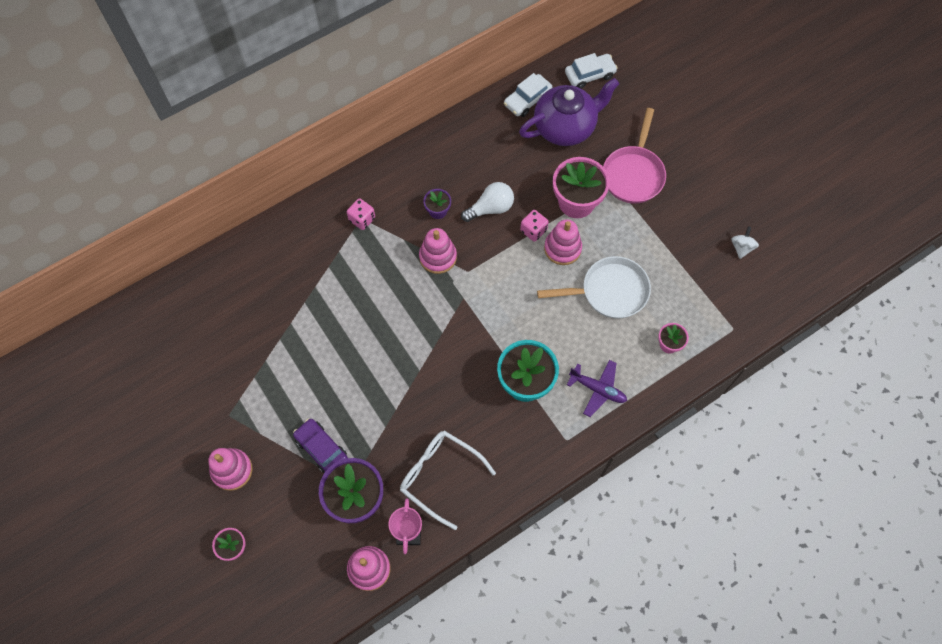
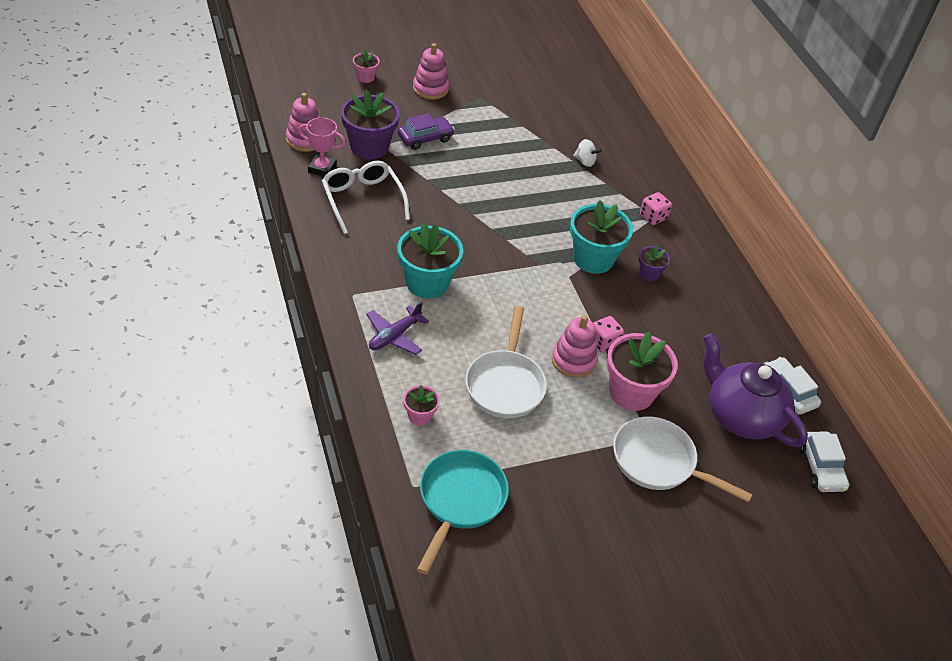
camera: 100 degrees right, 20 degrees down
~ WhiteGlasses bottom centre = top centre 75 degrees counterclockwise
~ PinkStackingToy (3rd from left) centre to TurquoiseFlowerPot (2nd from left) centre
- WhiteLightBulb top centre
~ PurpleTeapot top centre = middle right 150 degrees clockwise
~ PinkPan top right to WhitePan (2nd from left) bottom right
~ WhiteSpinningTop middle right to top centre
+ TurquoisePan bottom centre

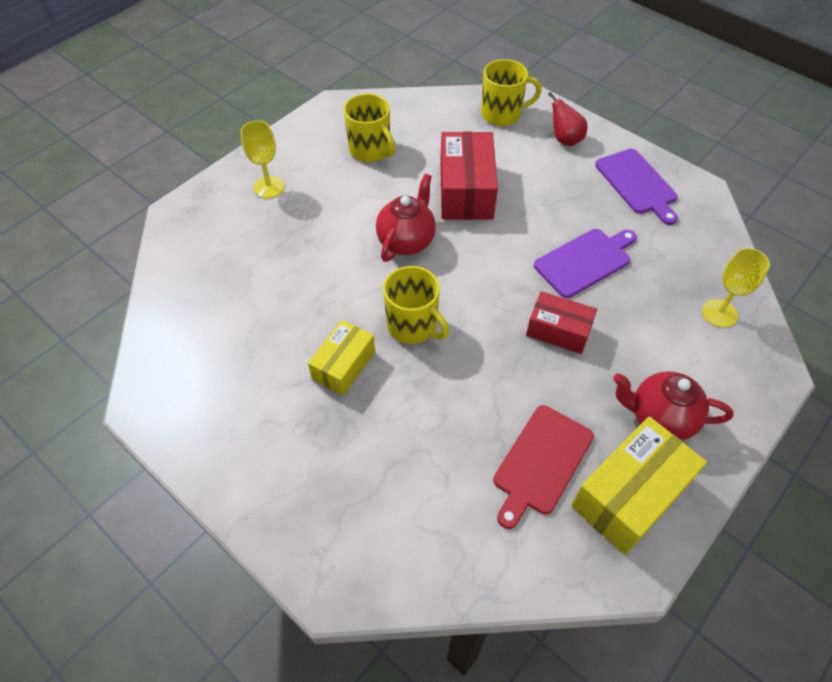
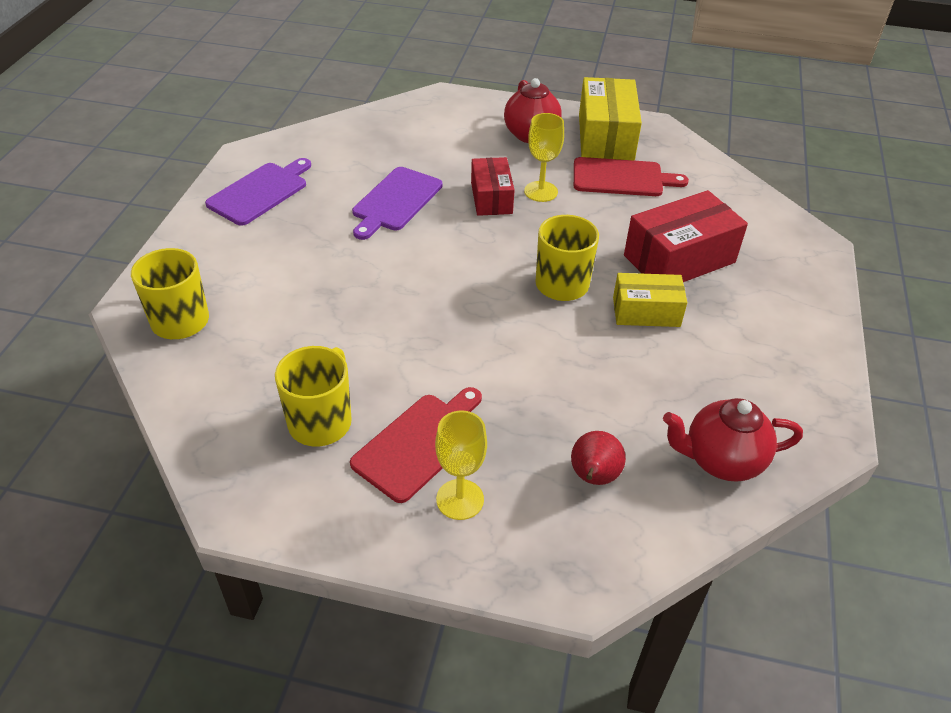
camera: 120 degrees left, 10 degrees down
~ RedTeapot (1st from left in the first image) top centre to RedTeapot (2nd from left) middle right
~ RedBox (1st from left in the first image) top centre to RedBox (2nd from left) top right
~ PurpleCuttingBoard (1st from left in the first image) middle right = top centre 90 degrees counterclockwise
~ RedPear top right to centre
~ YellowBox (2nd from left in the first image) bottom right = top centre 75 degrees clockwise
~ YellowGoblet (2nd from left) middle right to top centre
+ RedCuttingBoard (1st from left) centre

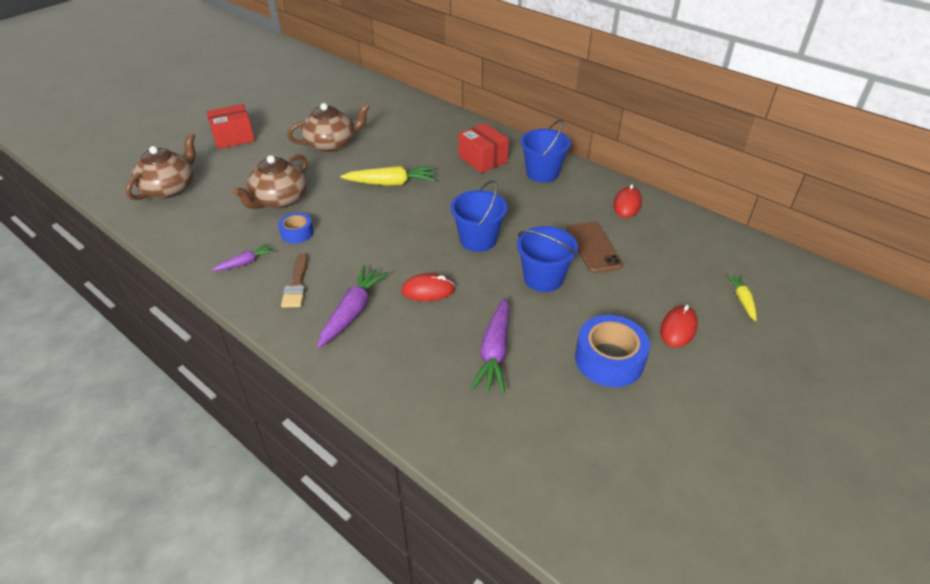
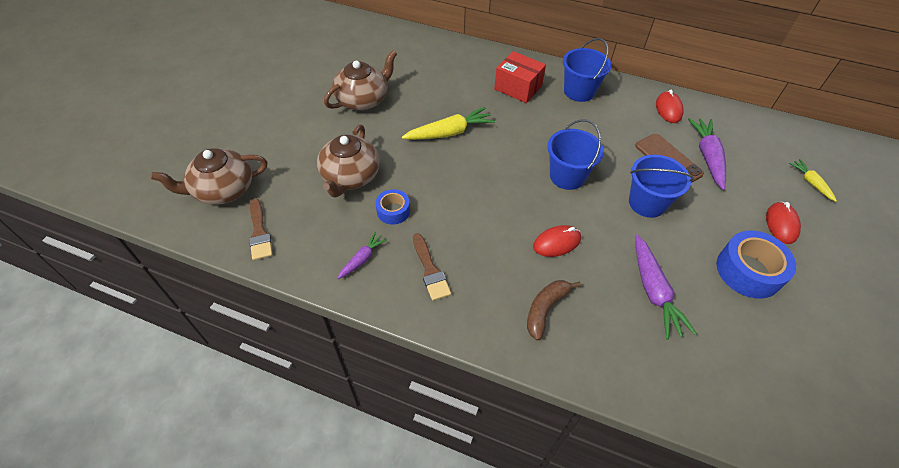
camera: 20 degrees left, 10 degrees up
~ BrownTeapot (1st from left) top left = middle left 120 degrees counterclockwise
- RedBox (1st from left) top left
~ PurpleCarrot (2nd from left in the first image) centre to PurpleCarrot (3rd from left) top right
+ BrownBrush (1st from left) middle left
+ BrownBanana centre

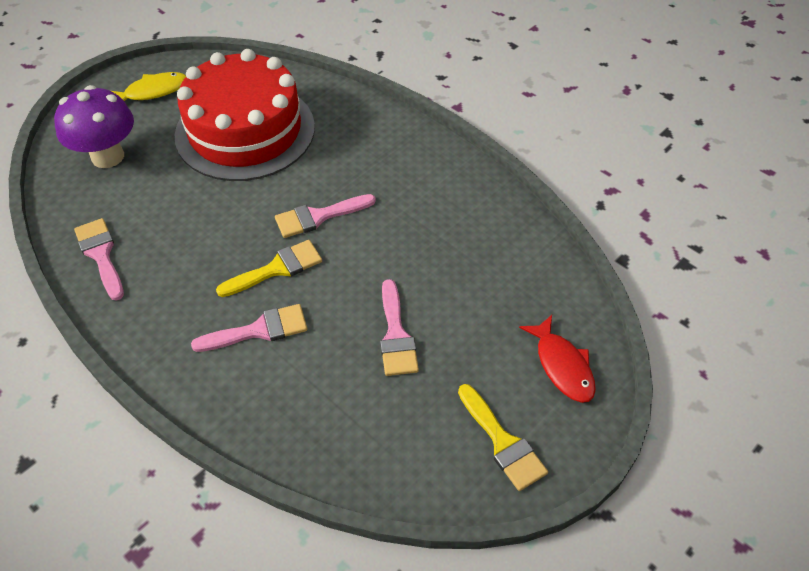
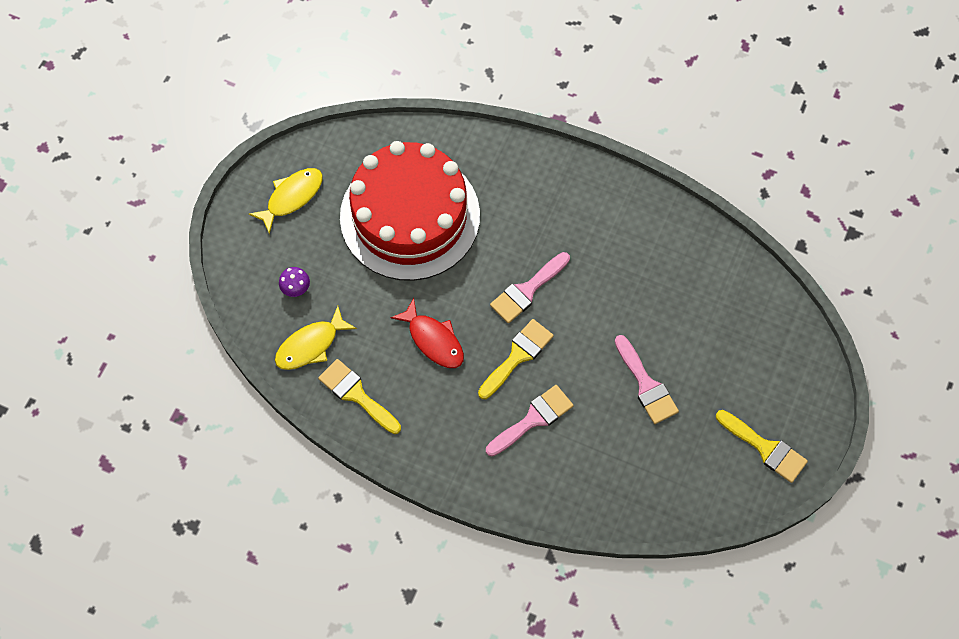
camera: 20 degrees left, 15 degrees up
~ PurpleMushroom top left = middle left x0.42
~ PinkBrush (1st from left) middle left to YellowBrush (1st from left) centre
~ RedFish middle right to centre
+ YellowFish (2nd from left) middle left

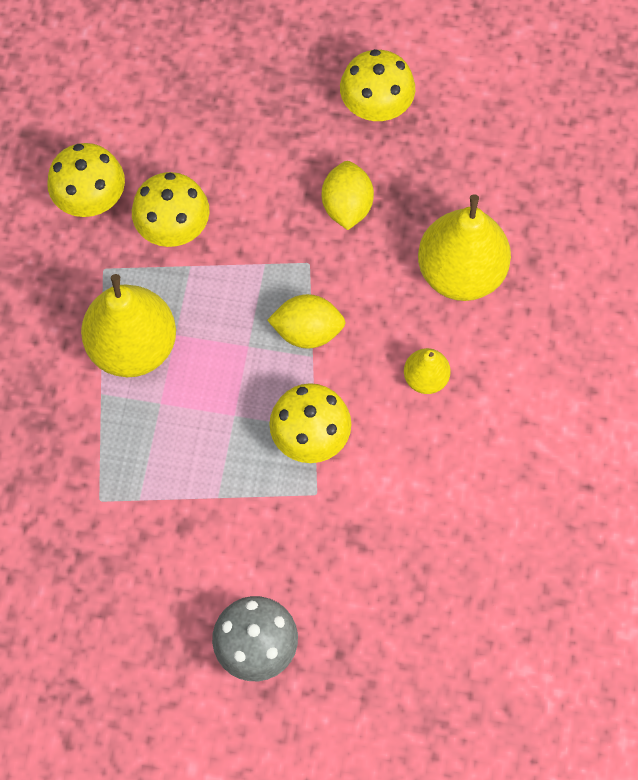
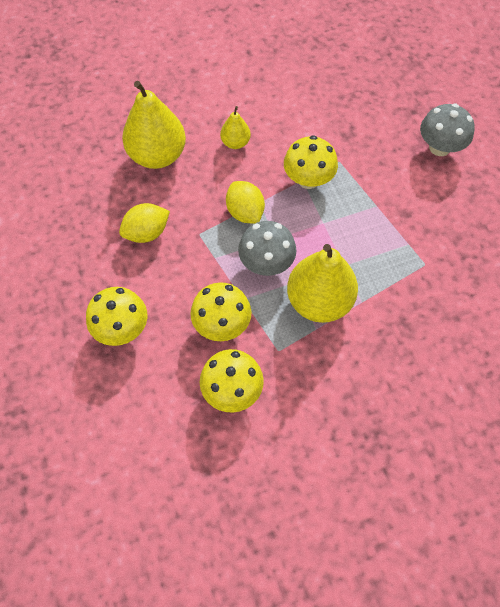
camera: 120 degrees left, 5 degrees down
~ YellowMushroom (4th from left in the first image) top centre to YellowMushroom (1st from left) middle left
+ GreyMushroom (1st from left) centre

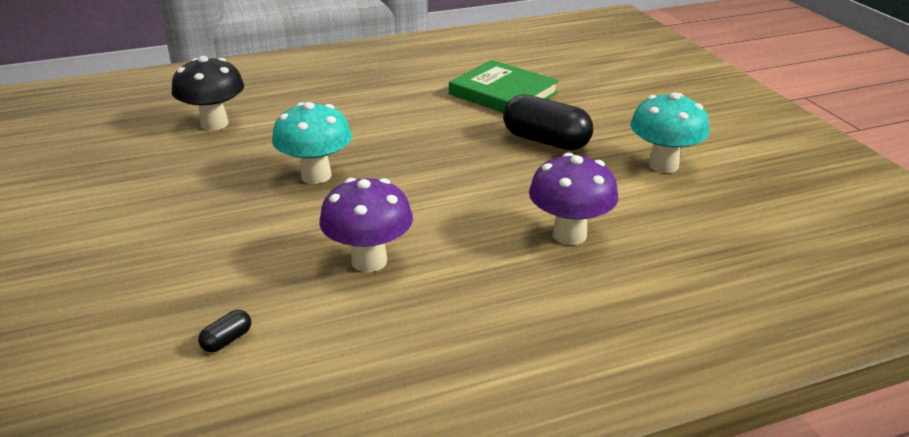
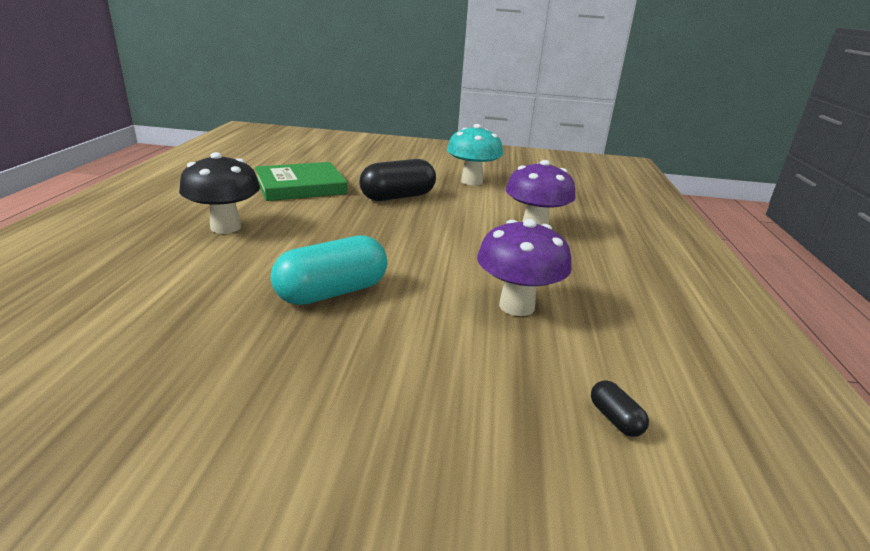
camera: 65 degrees left, 5 degrees down
~ BlackMushroom top left to middle left
~ TurquoiseMushroom (1st from left) top centre to TurquoiseCapsule centre

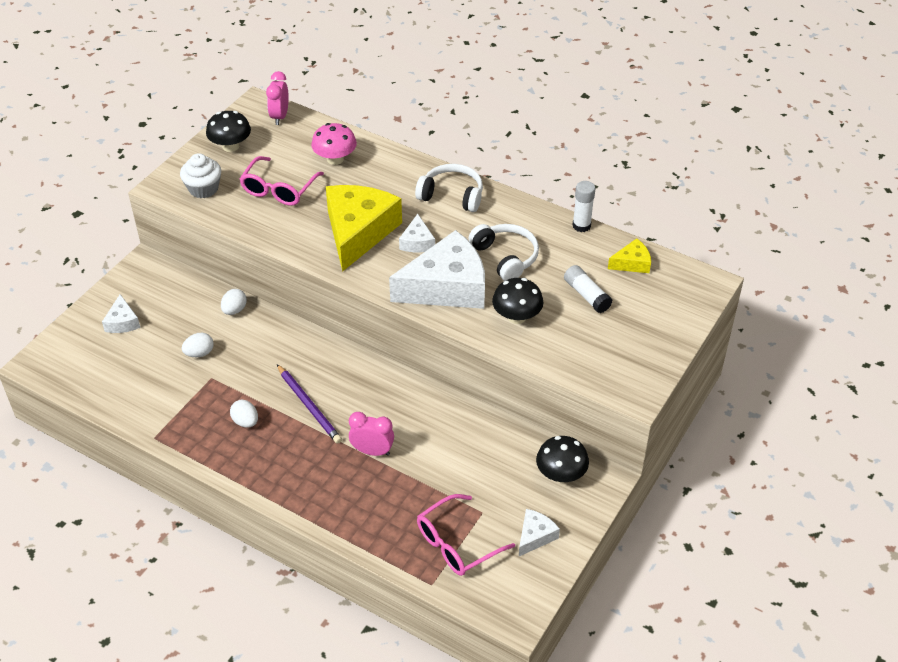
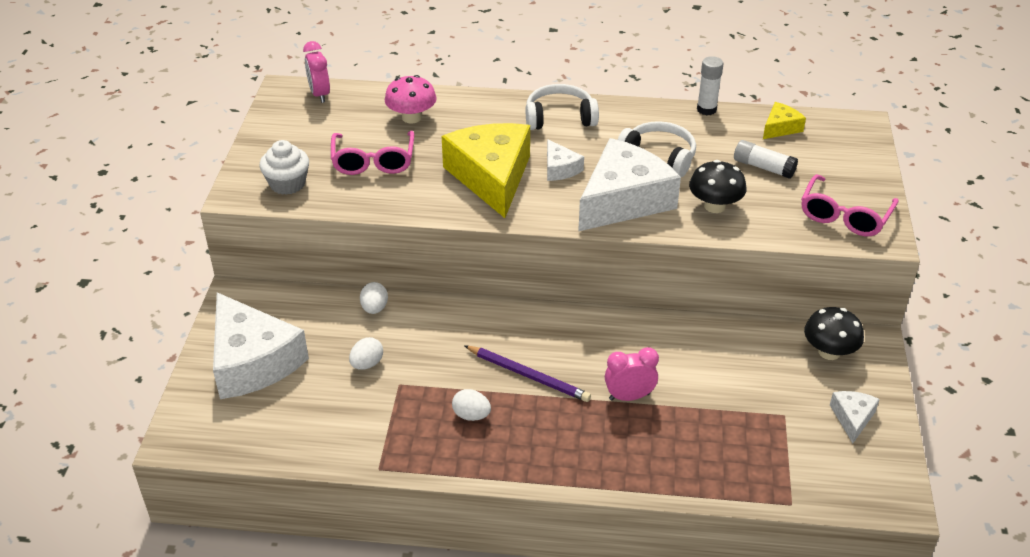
camera: 25 degrees left, 5 degrees down
~ WhiteCheese (1st from left) middle left = middle left x2.21
- BlackMushroom (1st from left) top left
~ PinkGlasses (2nd from left) bottom centre to middle right

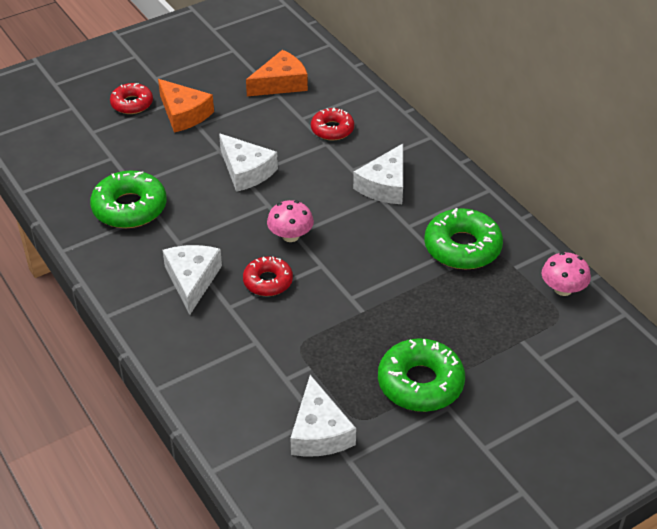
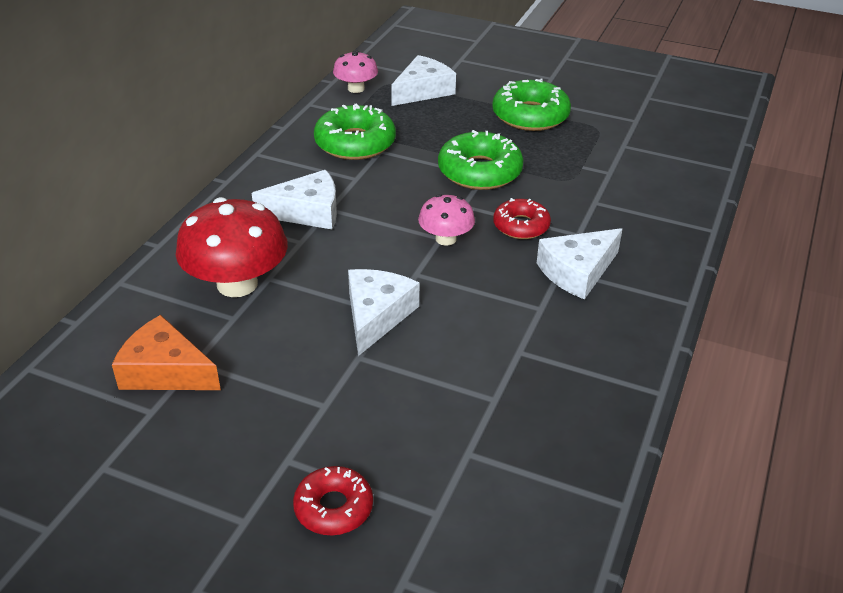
camera: 125 degrees left, 5 degrees down
~ GreenDonut (1st from left in the first image) middle left to GreenDonut (2nd from left) top centre
- OrangeCheese (1st from left) top left
~ WhiteCheese (3rd from left) bottom centre to top centre
~ RedDonut (3rd from left) top centre to RedMushroom middle left

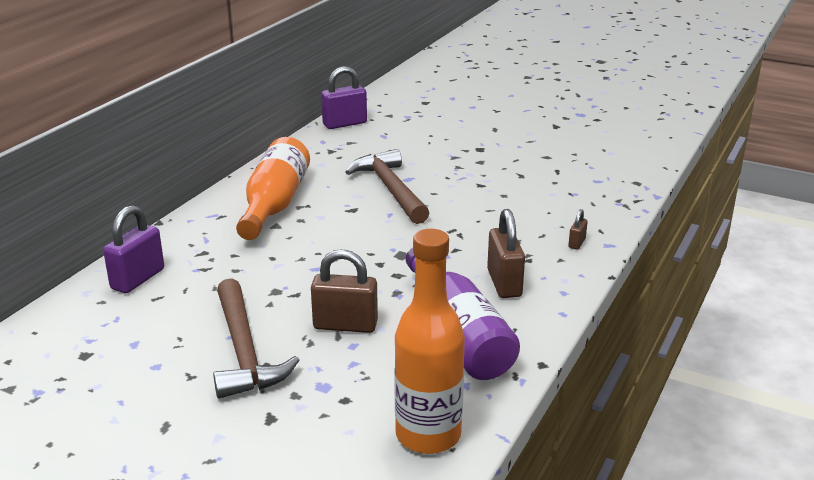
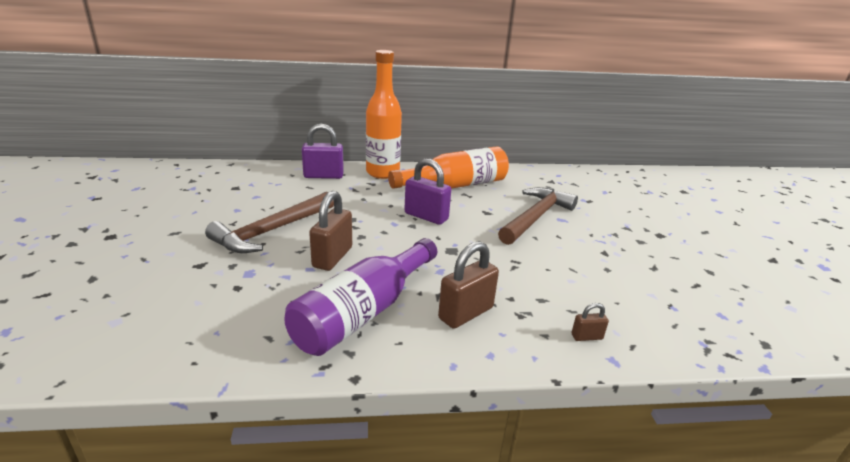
camera: 55 degrees right, 0 degrees up
~ BrownPadlock (1st from left) centre = centre 45 degrees clockwise
~ PurplePadlock (2nd from left) top centre to centre
~ OrangeBottle (2nd from left in the first image) bottom centre to OrangeBottle (1st from left) top centre

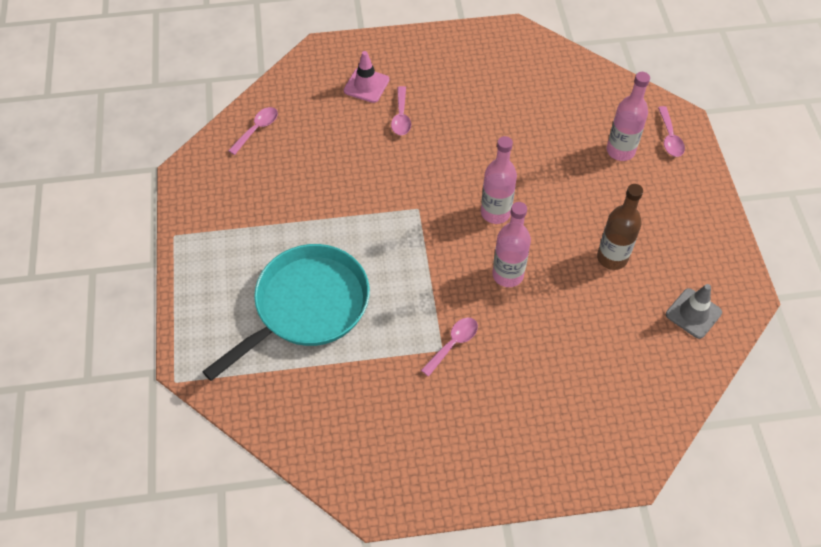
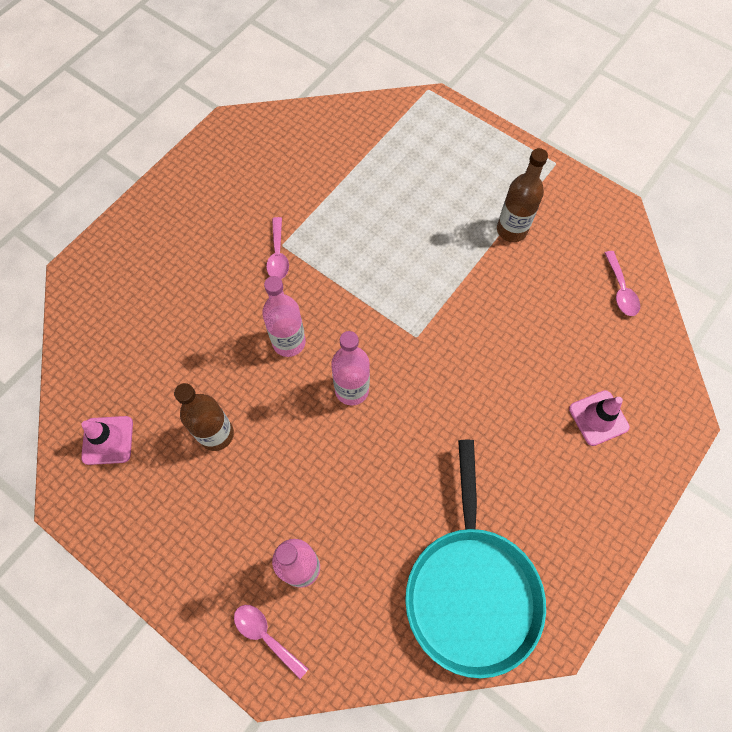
camera: 135 degrees right, 10 degrees up
~ TurquoisePan centre to bottom centre
- PinkSpoon (2nd from left) top centre
~ GreyTrafficCone middle right to PinkTrafficCone (1st from left) middle left
+ BrownBottle (2nd from left) top right

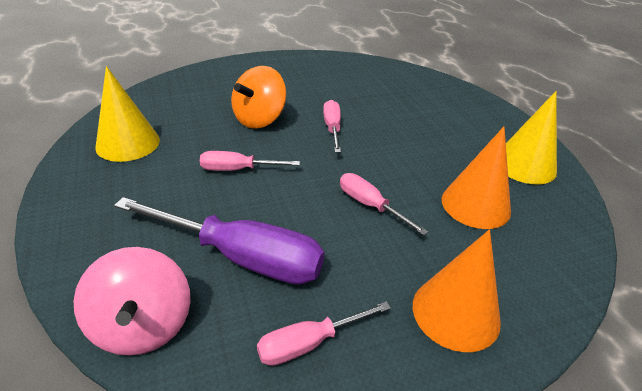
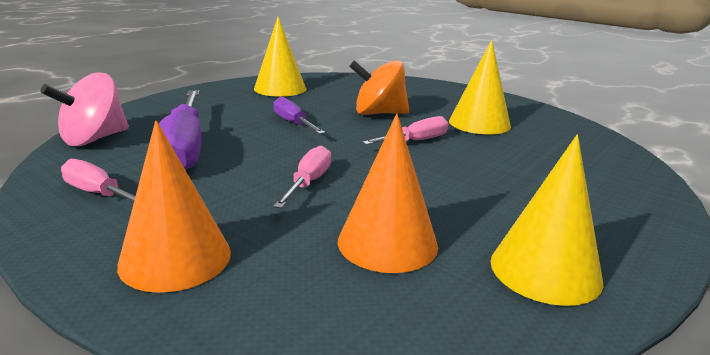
camera: 60 degrees right, 15 degrees down
~ PinkScrewdriver (1st from left) centre to PurpleScrewdriver (2nd from left) top centre
+ YellowCone (2nd from left) top right

